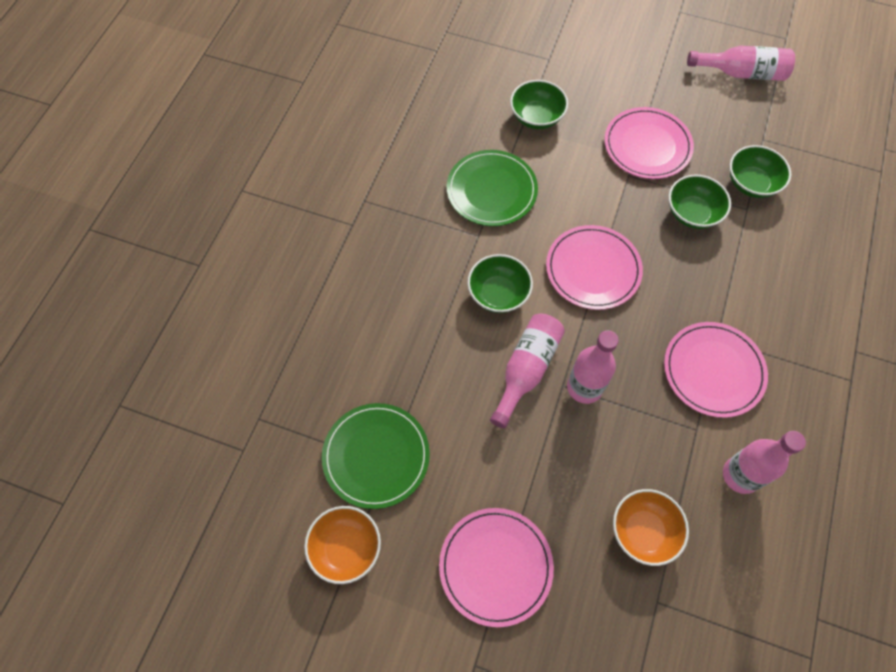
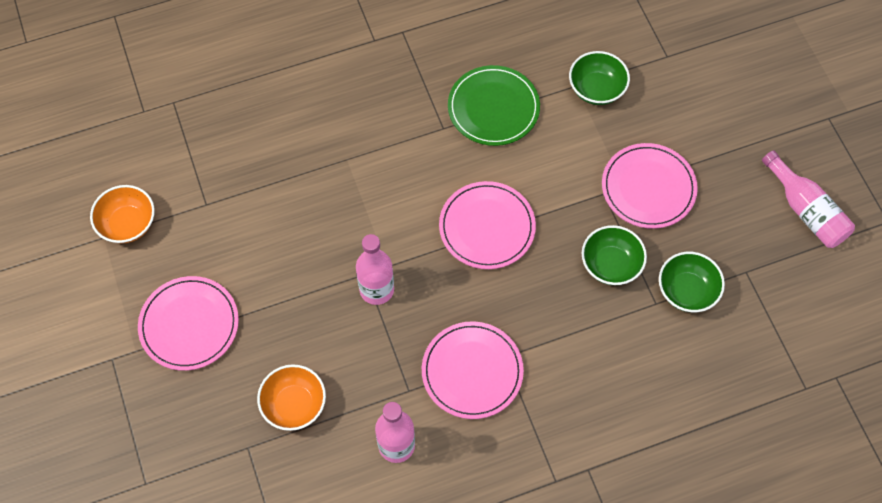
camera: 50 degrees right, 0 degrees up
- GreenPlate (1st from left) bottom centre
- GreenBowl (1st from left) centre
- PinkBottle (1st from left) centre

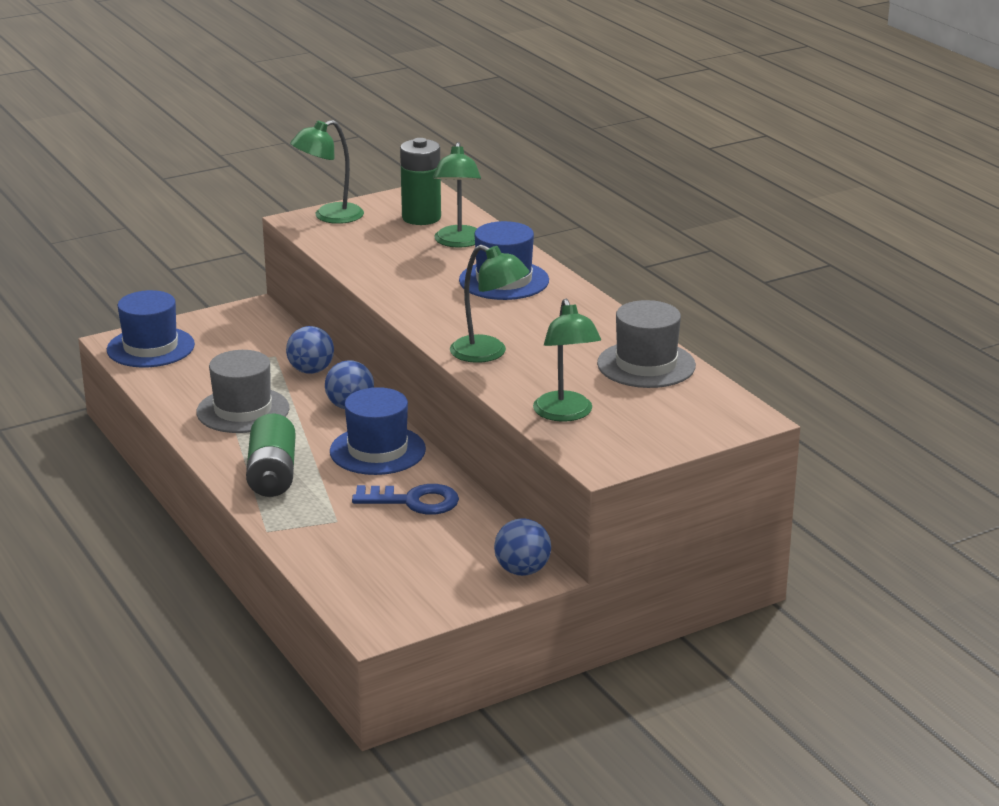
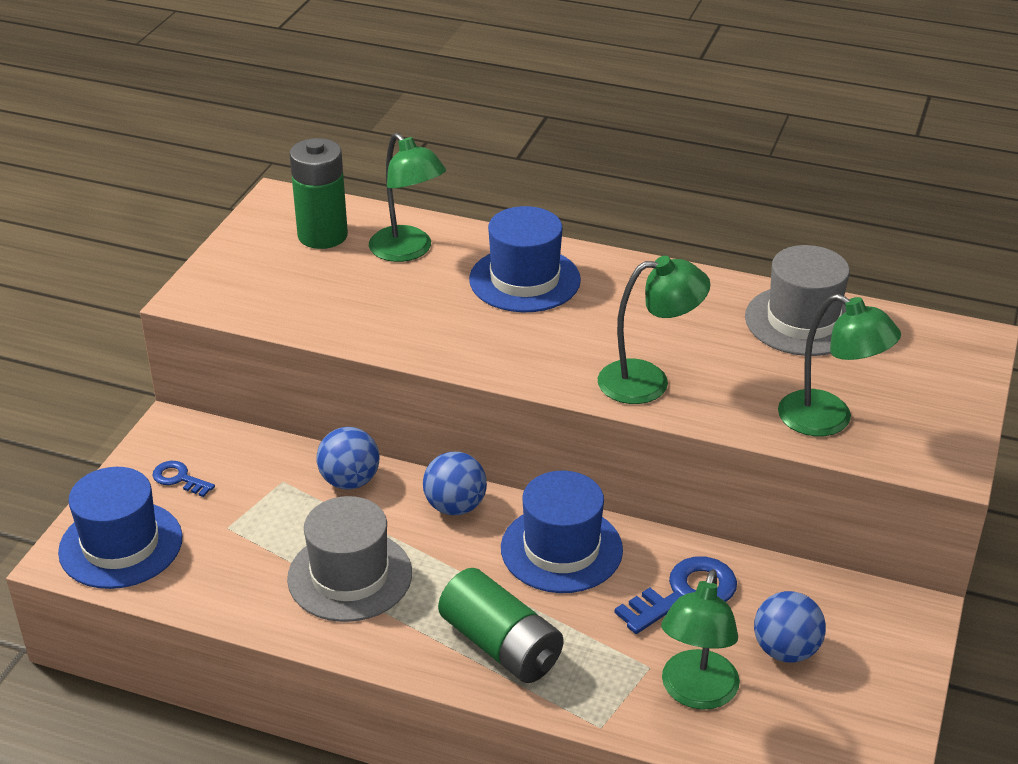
camera: 40 degrees left, 10 degrees up
~ GreenLamp (1st from left in the first image) top left to GreenLamp (3rd from left) bottom right
~ BlueBall (3rd from left) bottom centre to bottom right
+ BlueKey (1st from left) middle left

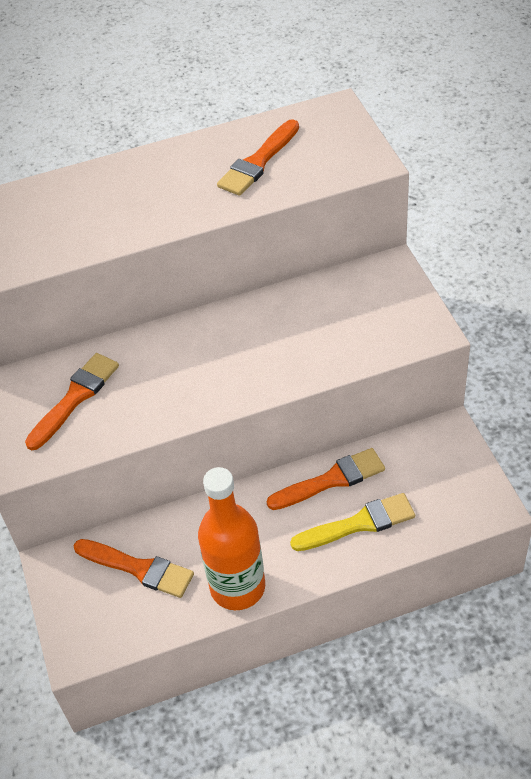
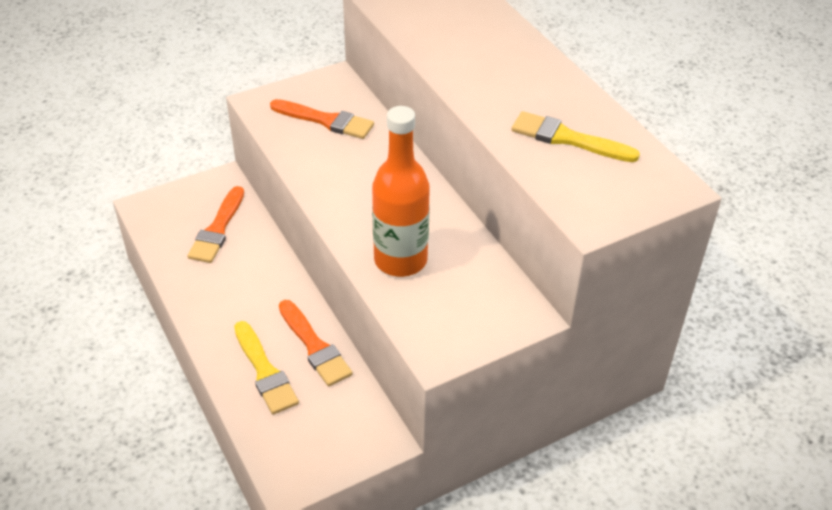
camera: 75 degrees right, 5 degrees down
~ OrangeBottle bottom centre to centre
~ OrangeBrush (3rd from left) top centre to YellowBrush (2nd from left) top right

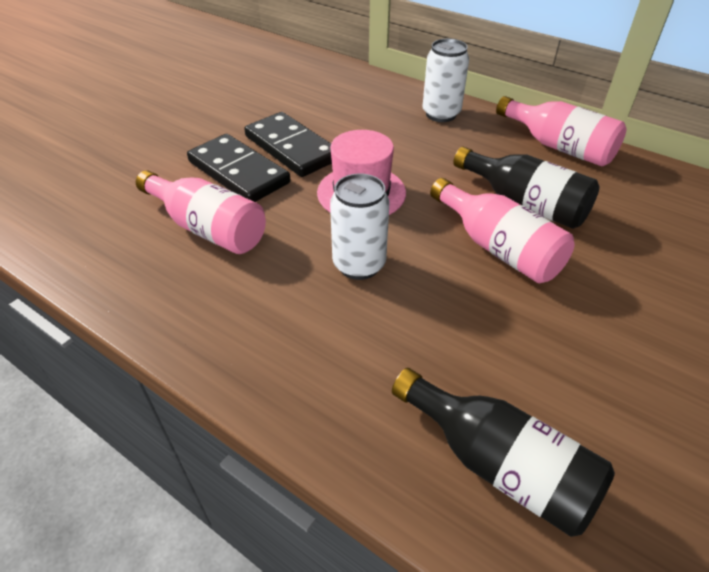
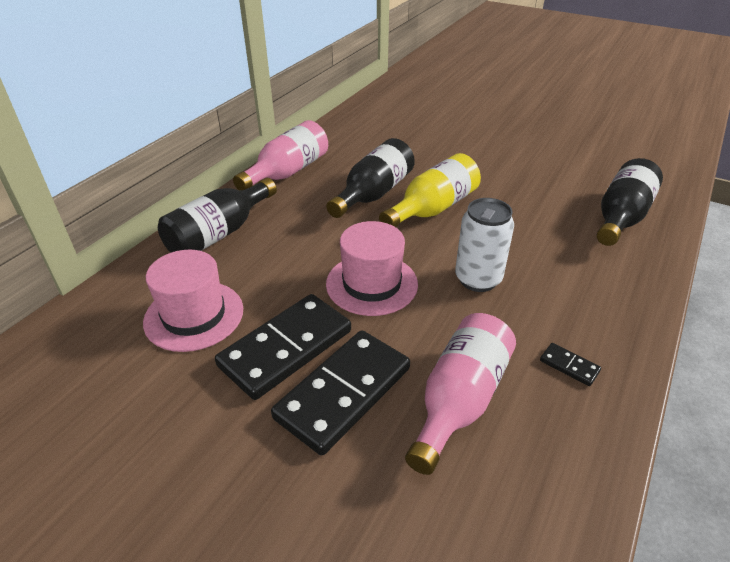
camera: 95 degrees left, 5 degrees down
~ WhiteCan (2nd from left) top centre to BlackBottle (1st from left) middle left
~ PinkBottle (2nd from left) middle right to YellowBottle centre
+ PinkHat (1st from left) middle left
+ BlackDomino (3rd from left) middle right

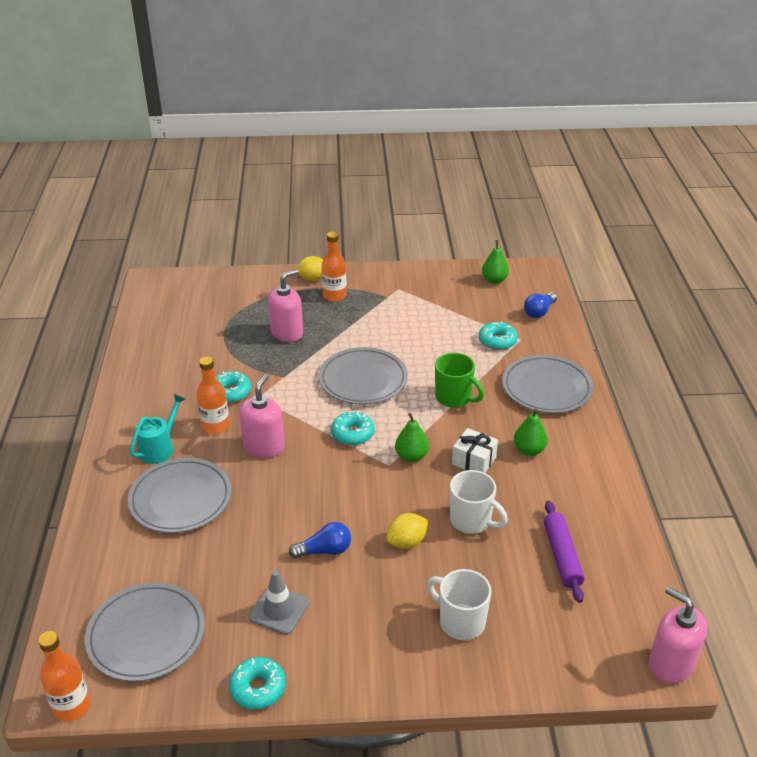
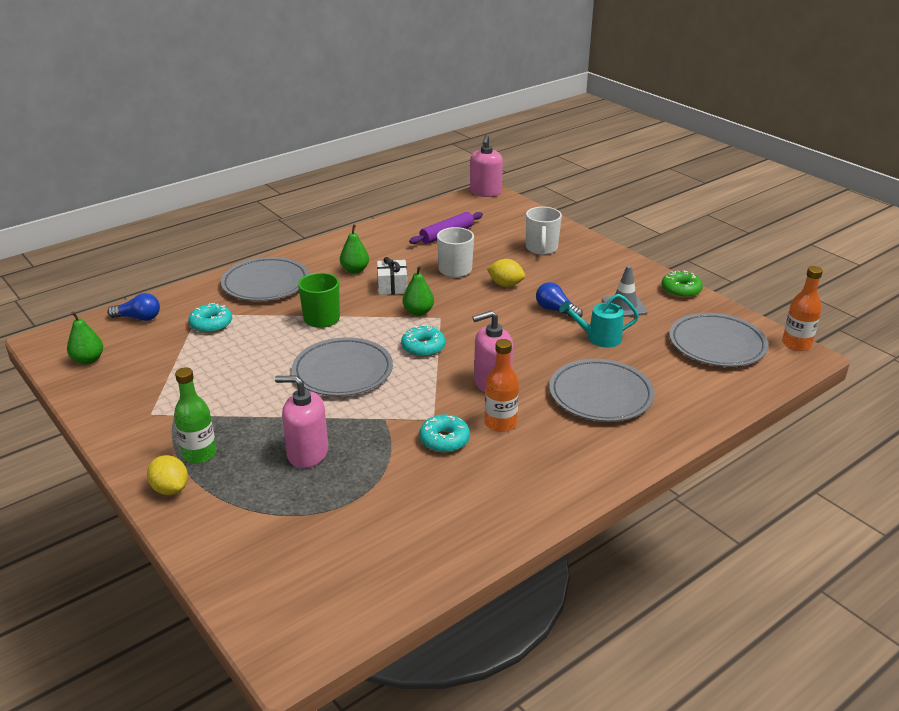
camera: 125 degrees left, 5 degrees down
~ TurquoiseWateringCan middle left to centre
~ TurquoiseDonut (2nd from left) bottom centre to GreenDonut middle right
~ OrangeBottle (3rd from left) centre to GreenBottle middle left

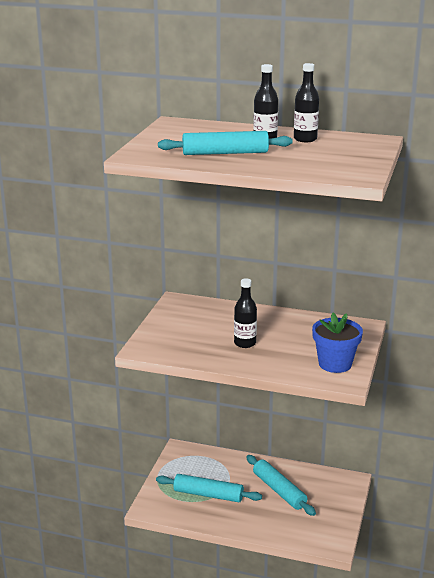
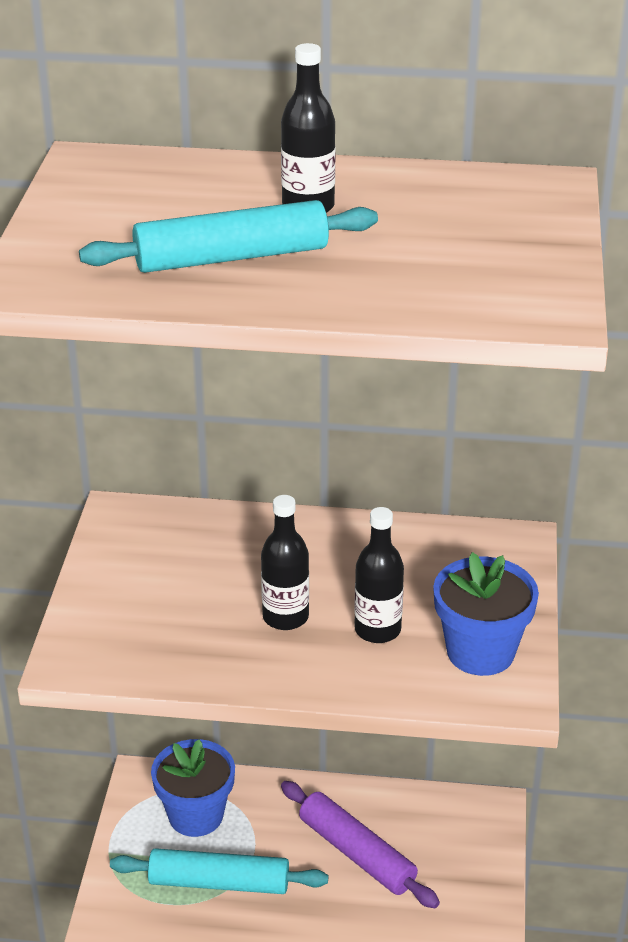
camera: 10 degrees left, 10 degrees up
~ TurquoiseRollingPin (3rd from left) bottom centre to PurpleRollingPin bottom centre
~ BlackBottle (3rd from left) top right to centre
+ BlueFlowerPot (1st from left) bottom left

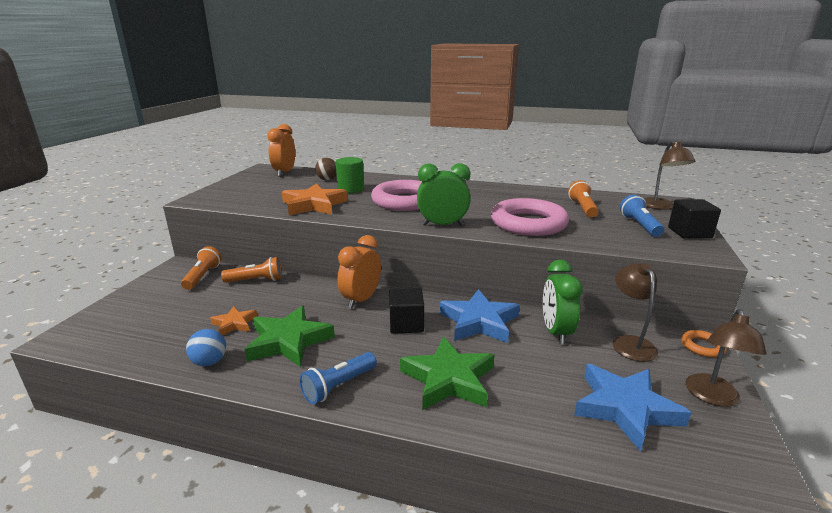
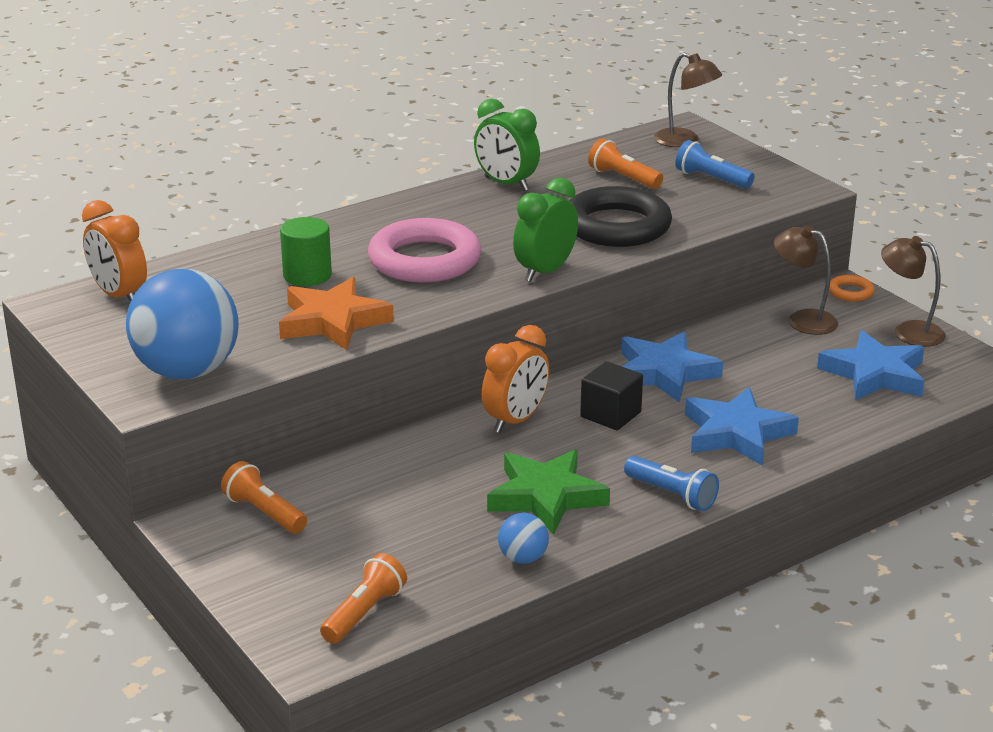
camera: 50 degrees left, 5 degrees up
- OrangeStar (1st from left) middle left
~ OrangeFlashlight (2nd from left) middle left to bottom centre
~ BlueFlashlight (1st from left) bottom centre = middle right 45 degrees counterclockwise
- BrownBall top centre
~ OrangeClock (2nd from left) centre = centre 120 degrees counterclockwise
~ GreenStar (2nd from left) bottom centre to BlueStar (2nd from left) middle right
~ PinkRing (2nd from left) centre to BlackRing top centre
~ GreenClock (2nd from left in the first image) middle right to GreenClock (1st from left) top centre
- BlackCube (2nd from left) middle right
~ BrownLamp (3rd from left) bottom right = middle right 150 degrees clockwise
+ BlueBall (1st from left) middle left

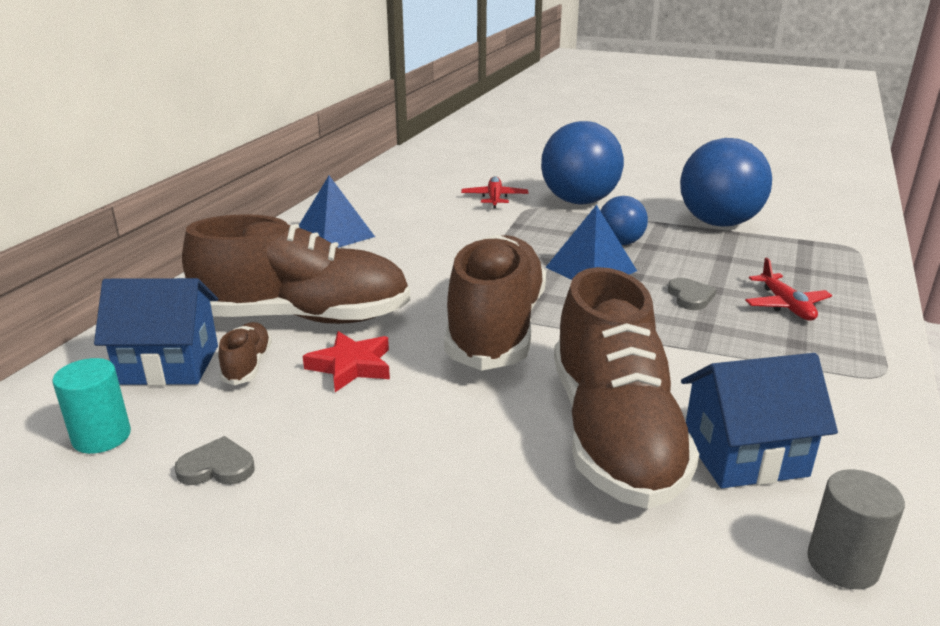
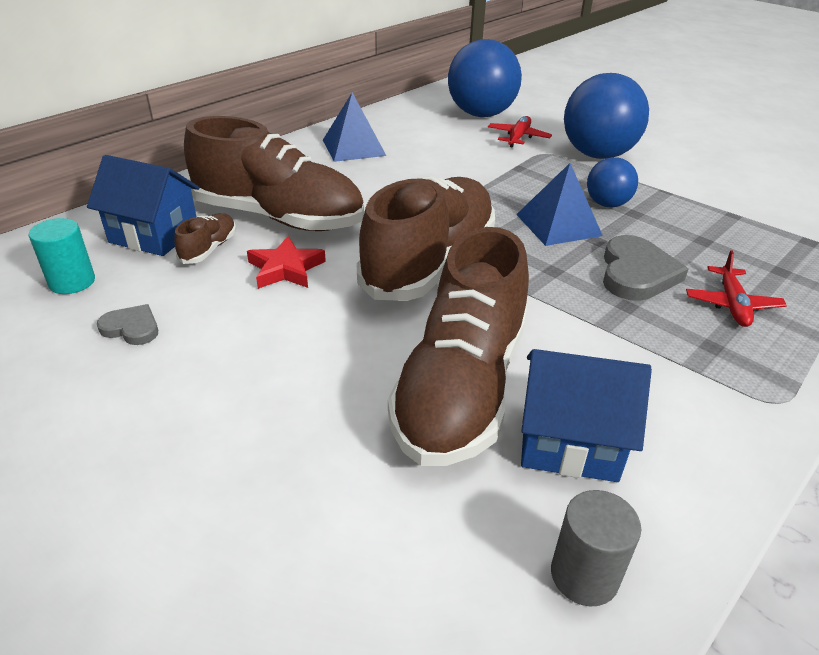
camera: 20 degrees right, 10 degrees up
~ GreyHeart (2nd from left) middle right = middle right x1.77
~ BlueBall (3rd from left in the first image) top right to BlueBall (1st from left) top centre

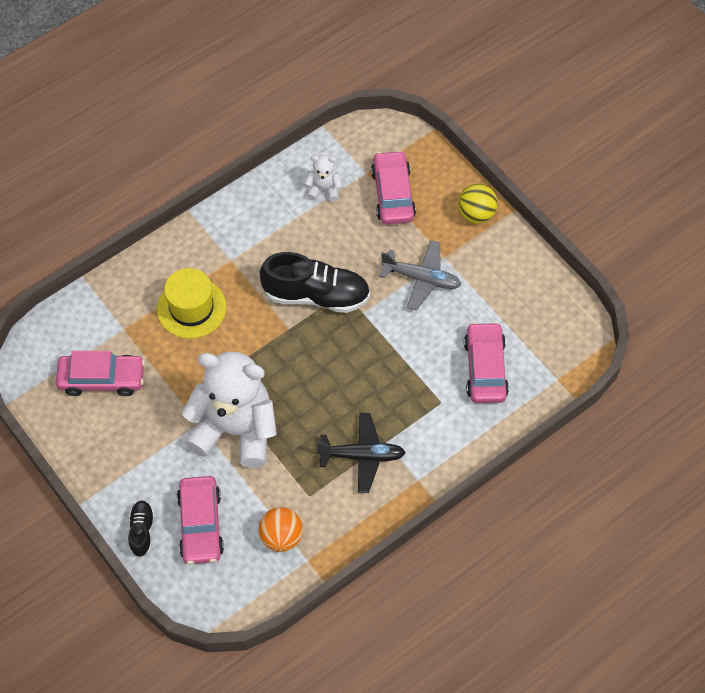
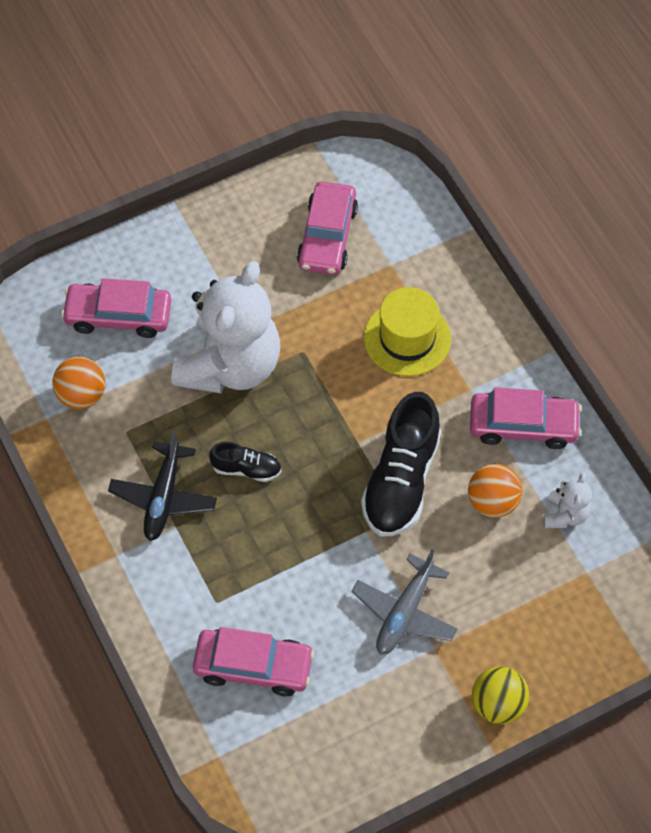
camera: 100 degrees right, 0 degrees up
~ BlackShoe (1st from left) bottom left to centre
~ PinkCar (3rd from left in the first image) top centre to PinkCar (4th from left) middle right
+ OrangeBall (2nd from left) middle right

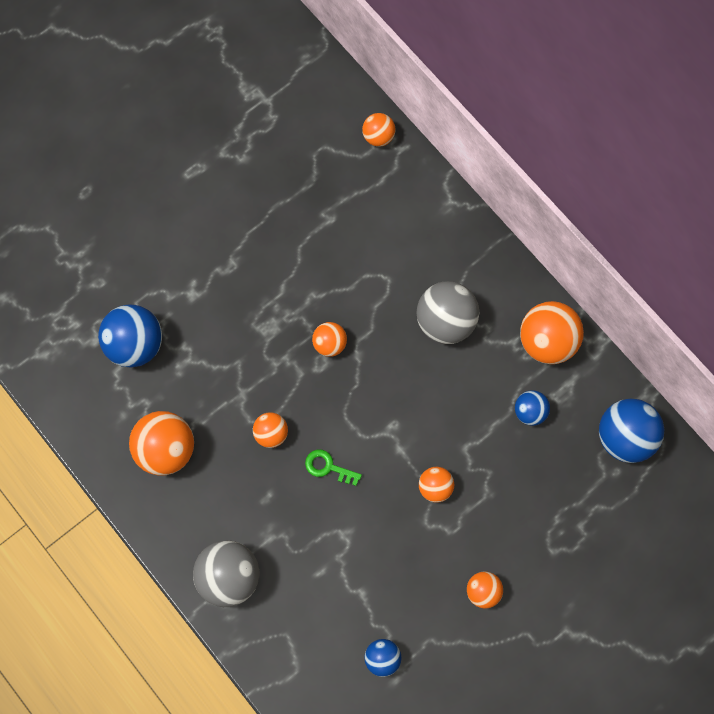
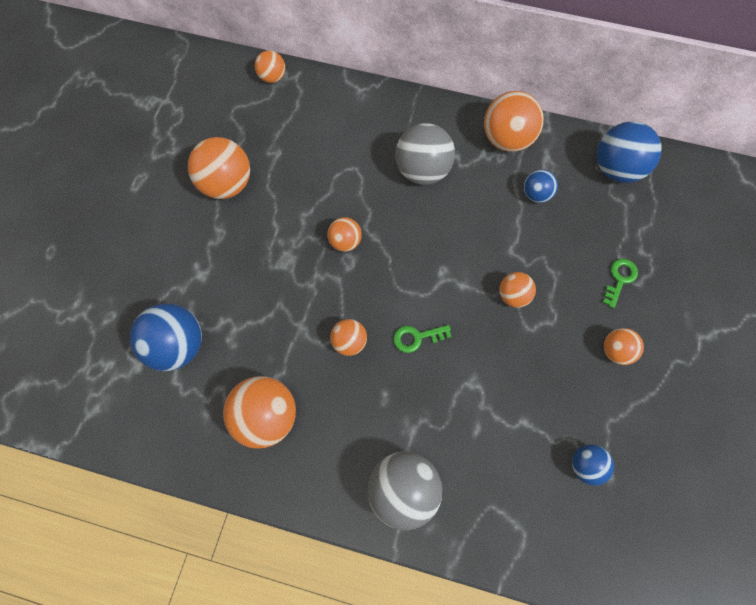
camera: 35 degrees left, 5 degrees down
+ OrangeBall (1st from left) top left
+ GreenKey (2nd from left) middle right

